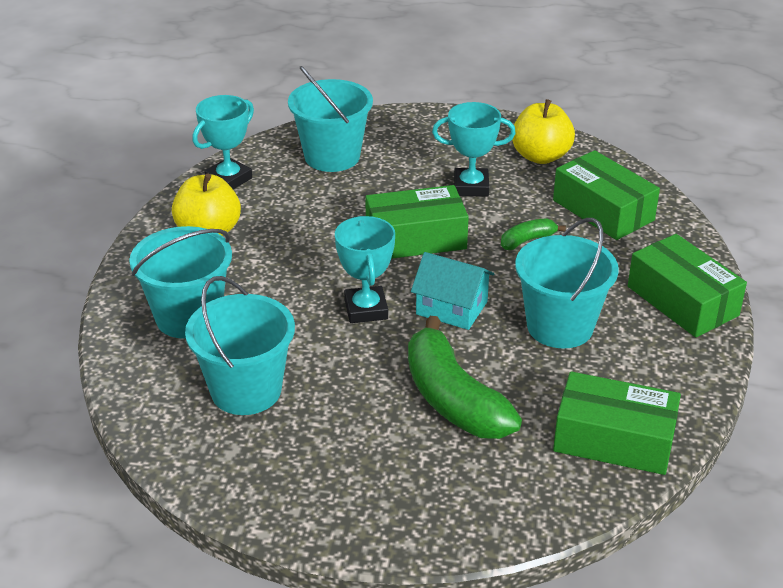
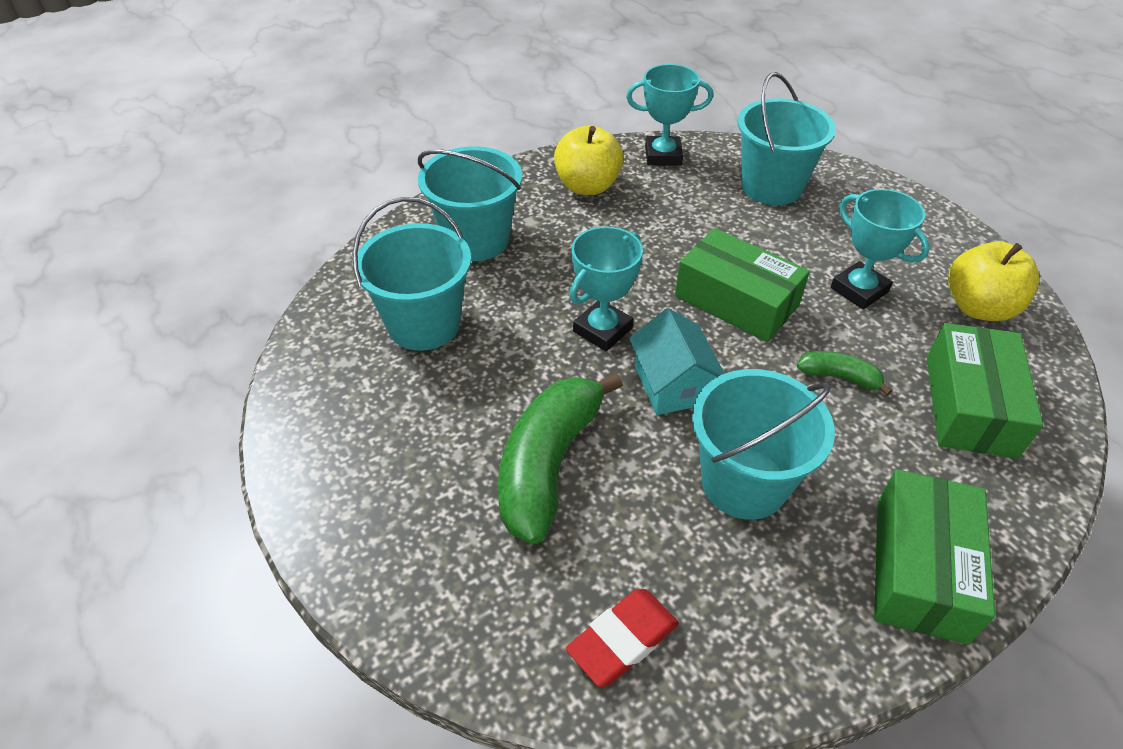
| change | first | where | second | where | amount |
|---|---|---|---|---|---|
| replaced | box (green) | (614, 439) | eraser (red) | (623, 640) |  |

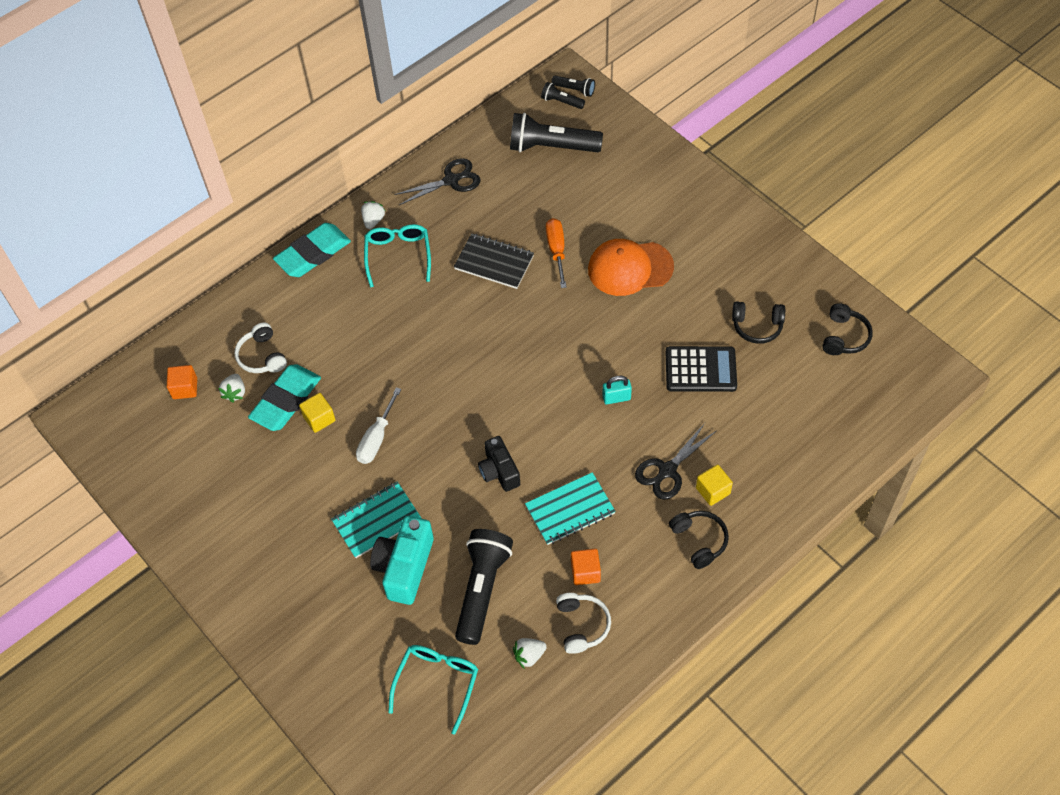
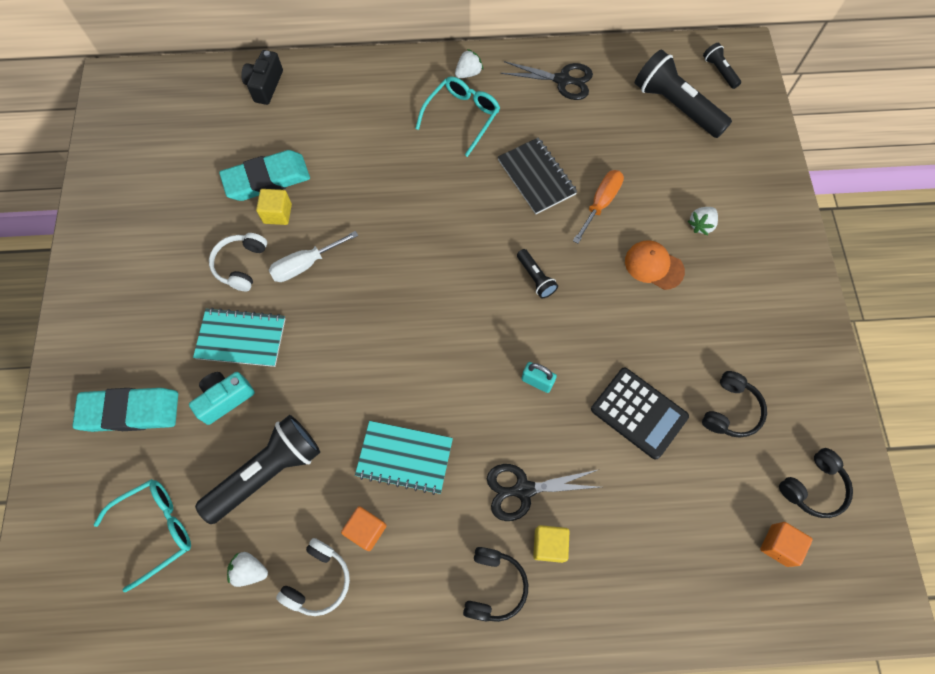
| change | first | where | second | where | amount |
|---|---|---|---|---|---|
| moved | flashlight (black) | (575, 90) |  | (535, 278) |  |
| moved | eraser (turquoise) | (313, 253) |  | (130, 411) |  |
| resized | cap (orange) | (630, 268) |  | (654, 266) | x0.63 |
| turned | headphones (black) | (757, 326) |  | (730, 410) | 105 degrees counterclockwise |
| moved | headphones (white) | (262, 356) |  | (241, 265) |  |
| moved | cube (orange) | (185, 388) |  | (779, 545) |  |
| moved | strawberry (white) | (235, 393) |  | (701, 225) |  |
| moved | camera (black) | (499, 471) |  | (265, 86) |  |
| resized | camera (turquoise) | (404, 567) |  | (225, 399) | x0.67 |

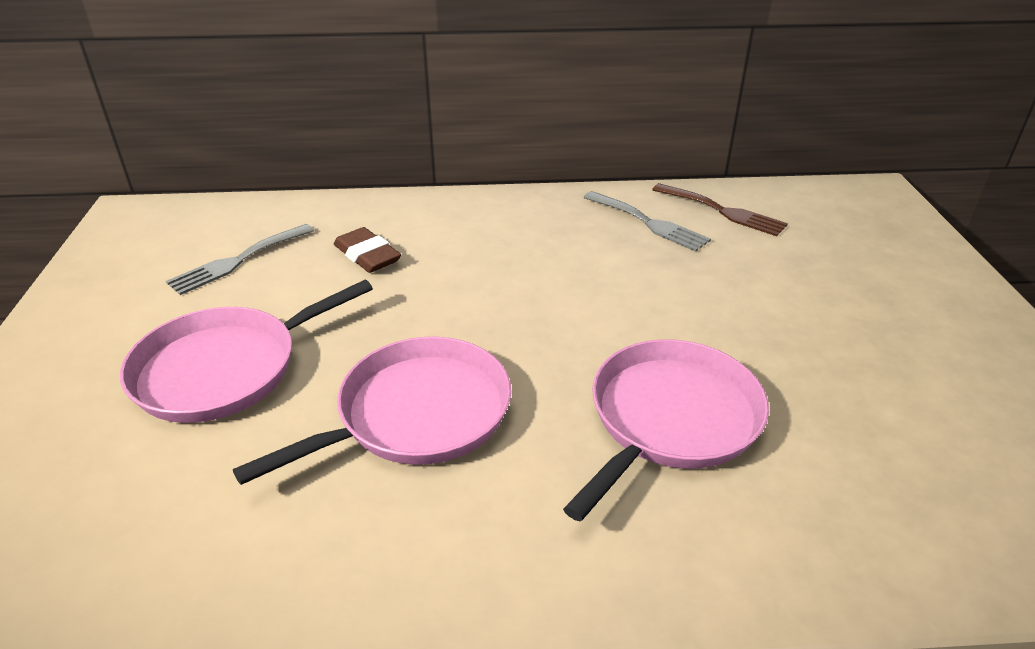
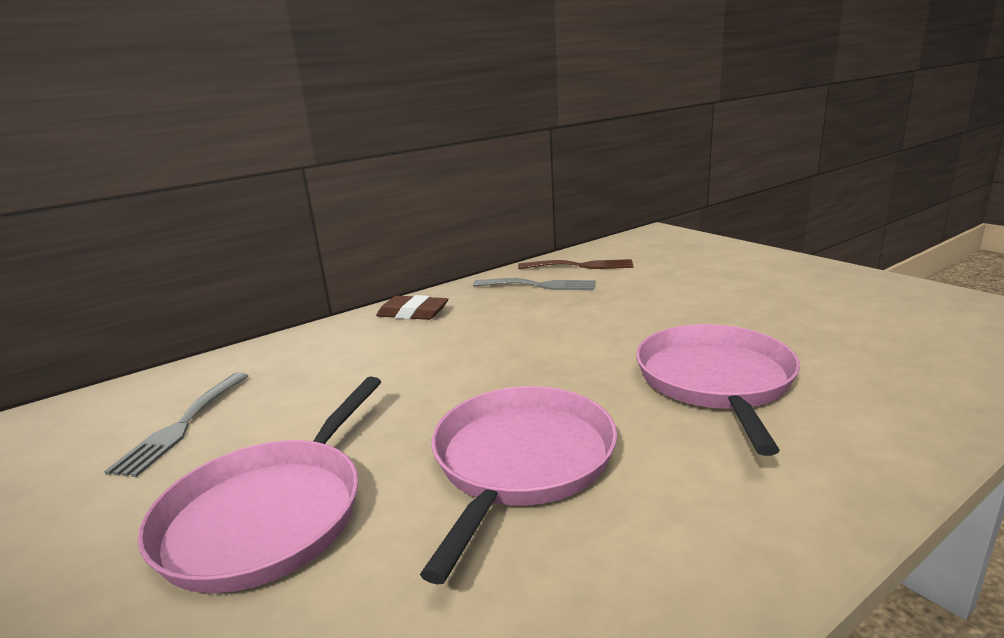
| change | first | where | second | where | amount |
|---|---|---|---|---|---|
| moved | eraser (brown) | (367, 255) |  | (413, 313) |  |

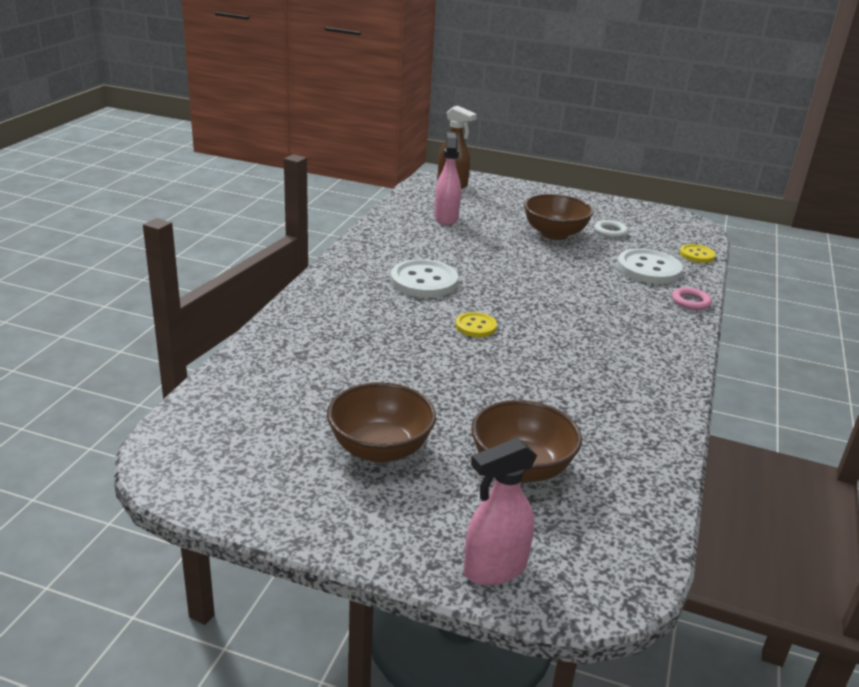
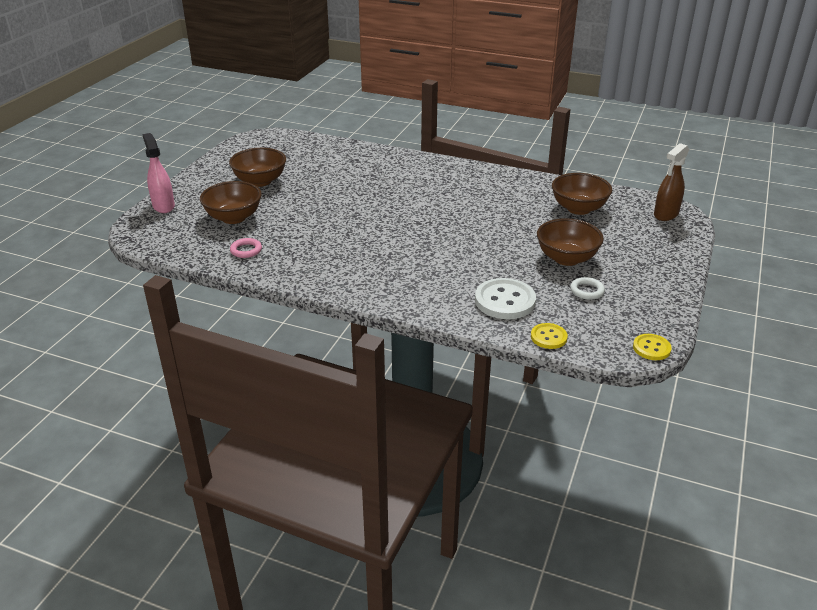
| change | first | where | second | where | amount |
|---|---|---|---|---|---|
| replaced | spray bottle (pink) | (446, 218) | bowl (brown) | (578, 208) |  |
| removed | button (white) | (424, 281) |  |  |  |
| moved | ring (pink) | (690, 302) |  | (246, 250) |  |
| moved | button (yellow) | (476, 326) |  | (651, 348) |  |

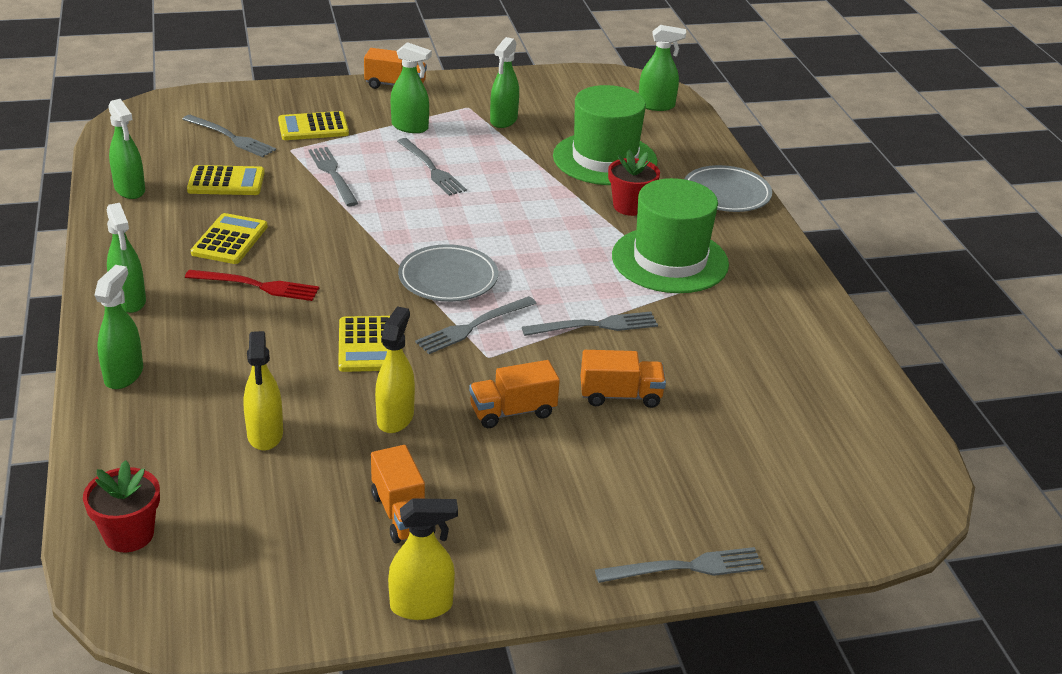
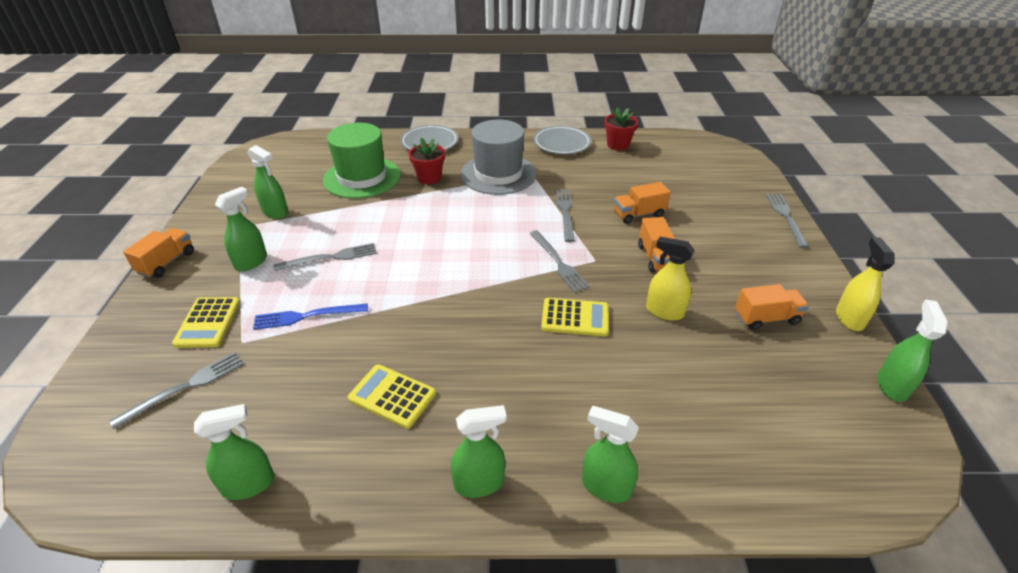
| change | first | where | second | where | amount |
|---|---|---|---|---|---|
| moved | spray bottle (green) | (656, 106) |  | (892, 385) |  |
| recoloured | fork (grey) | (333, 174) | fork (blue) | (307, 316) |  |
| removed | calculator (yellow) | (226, 182) |  |  |  |
| recoloured | hat (green) | (670, 260) | hat (grey) | (498, 174) |  |
| moved | plate (grey) | (448, 278) |  | (561, 143) |  |
| removed | fork (red) | (256, 286) |  |  |  |
| removed | spray bottle (yellow) | (265, 434) |  |  |  |
| turned | truck (orange) | (620, 396) |  | (639, 214) | 120 degrees counterclockwise |
| moved | flower pot (red) | (129, 535) |  | (618, 145) |  |

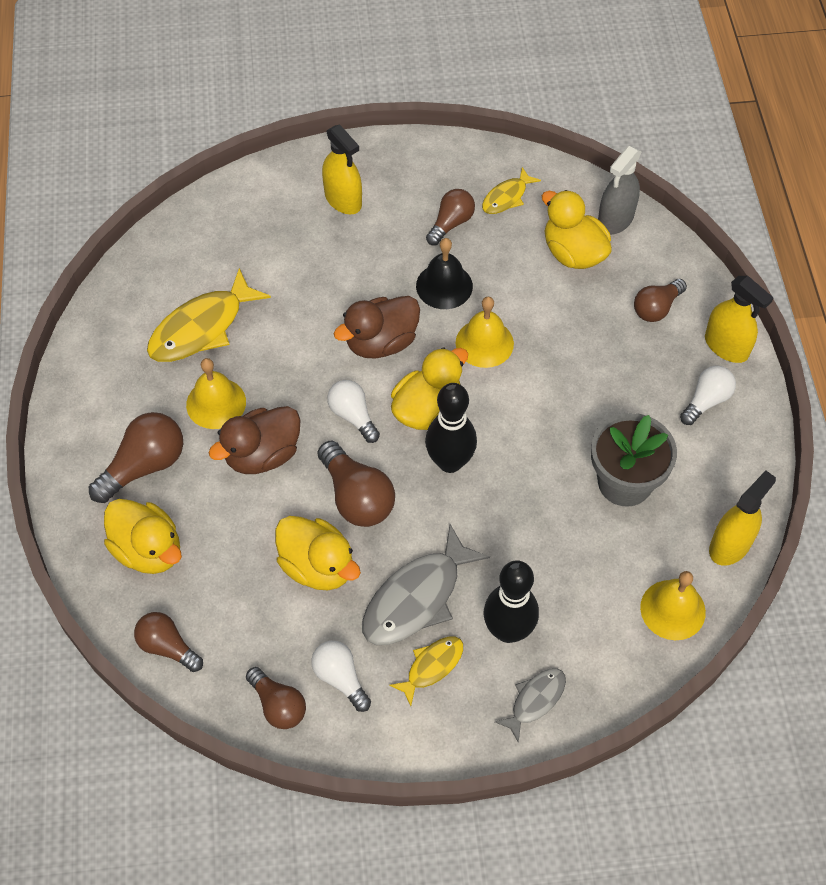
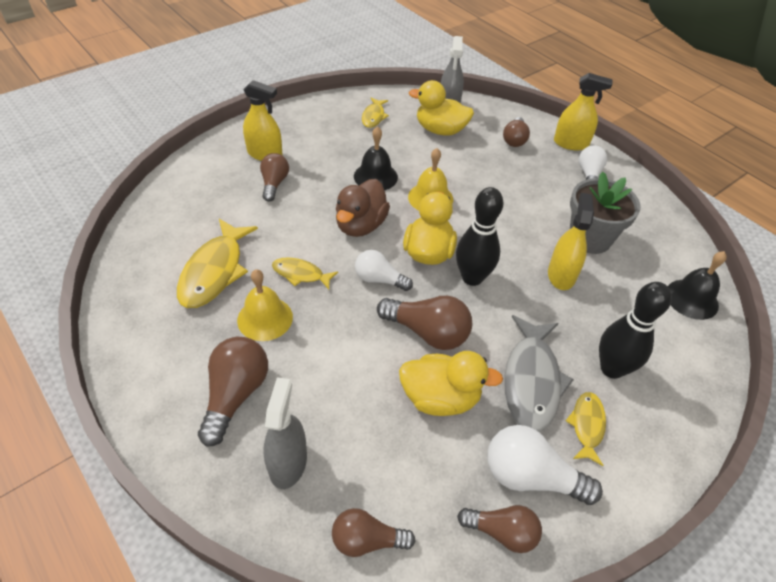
| change | first | where | second | where | amount |
|---|---|---|---|---|---|
| moved | light bulb (brown) | (451, 223) |  | (274, 184) |  |
| removed | duck (brown) | (262, 455) |  |  |  |
| moved | spray bottle (yellow) | (730, 545) |  | (561, 275) |  |
| replaced | duck (yellow) | (148, 550) | spray bottle (grey) | (288, 463) |  |
| recoloured | bell (yellow) | (672, 609) | bell (black) | (692, 299) |  |
| resized | light bulb (white) | (340, 678) |  | (530, 476) | x1.52 |
| removed | fish (grey) | (535, 700) |  |  |  |
| added |  |  | fish (yellow) | (301, 274) |  |

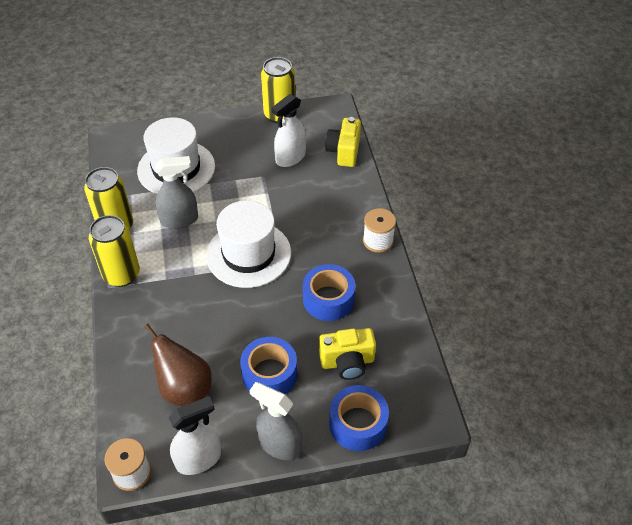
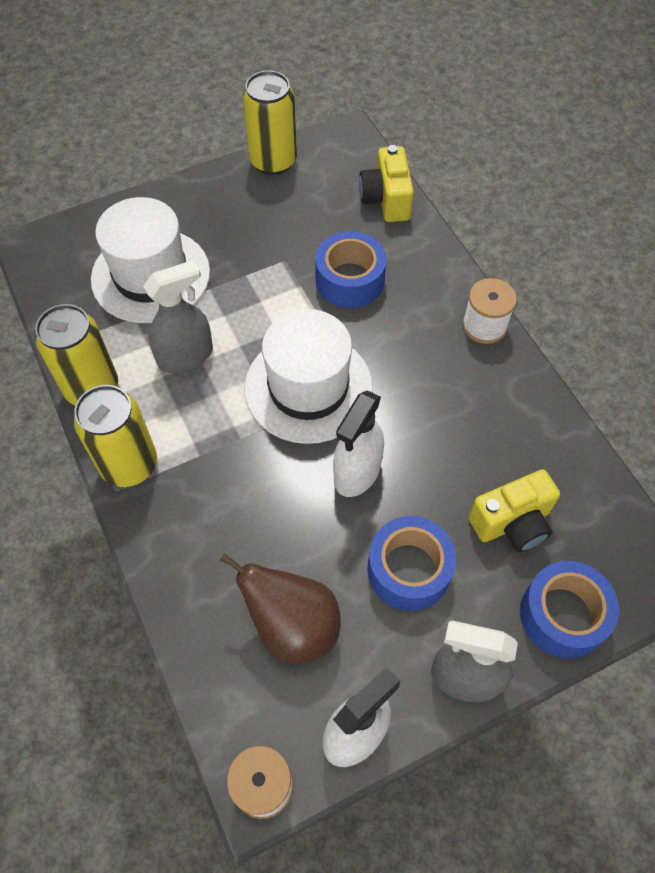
| change | first | where | second | where | amount |
|---|---|---|---|---|---|
| moved | spray bottle (white) | (290, 157) |  | (357, 472) |  |
| moved | tape (blue) | (328, 299) |  | (350, 280) |  |

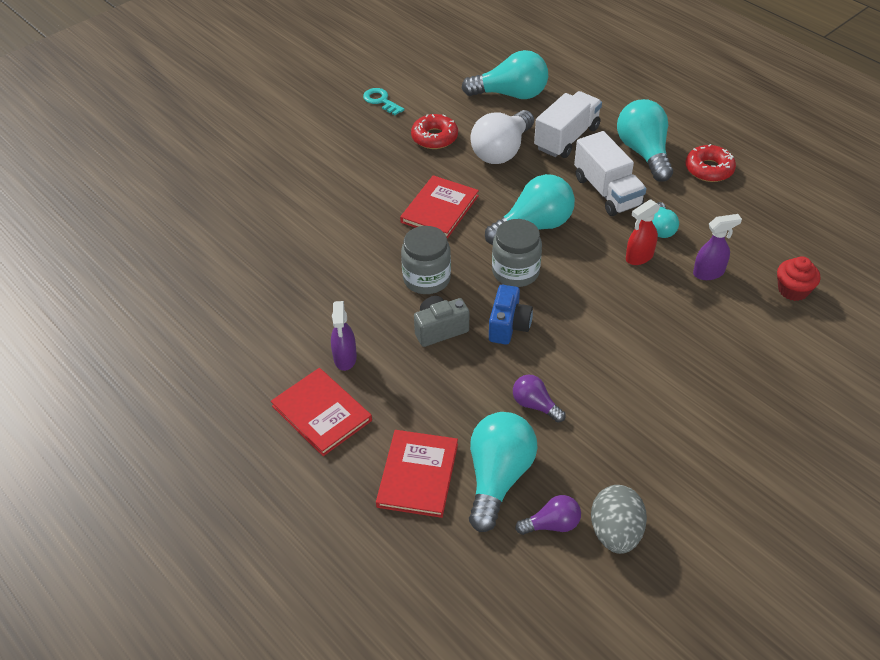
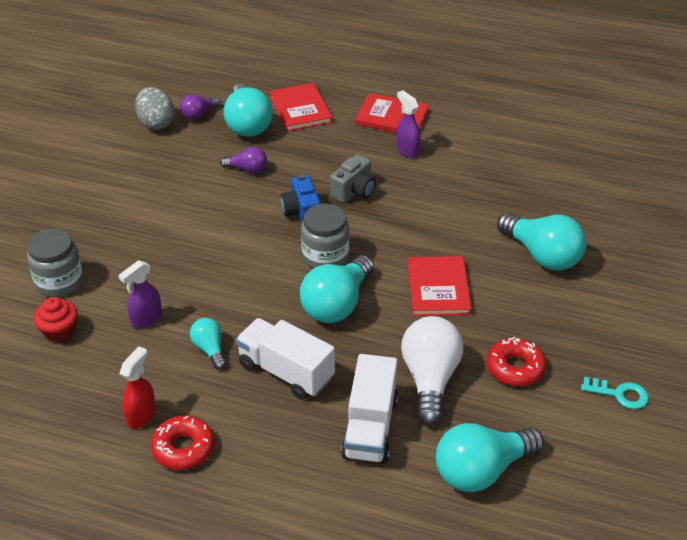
| change | first | where | second | where | amount |
|---|---|---|---|---|---|
| moved | light bulb (turquoise) | (644, 153) |  | (542, 255) |  |
| moved | spray bottle (red) | (639, 257) |  | (141, 415) |  |
| moved | jar (grey) | (426, 279) |  | (59, 282) |  |

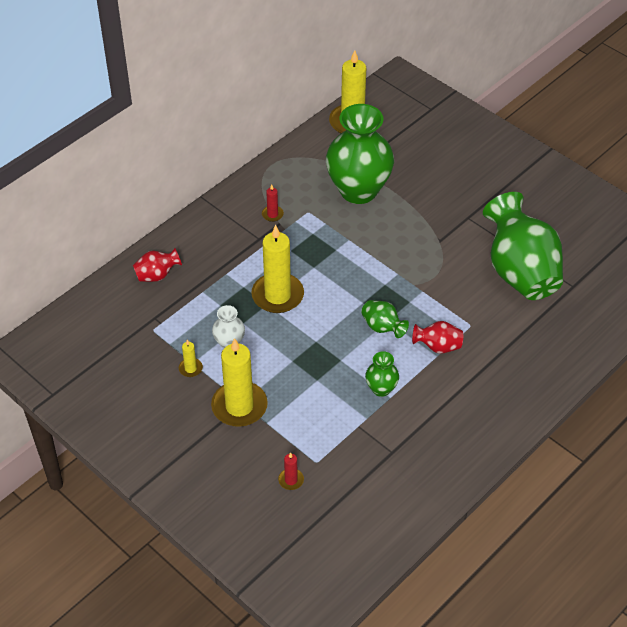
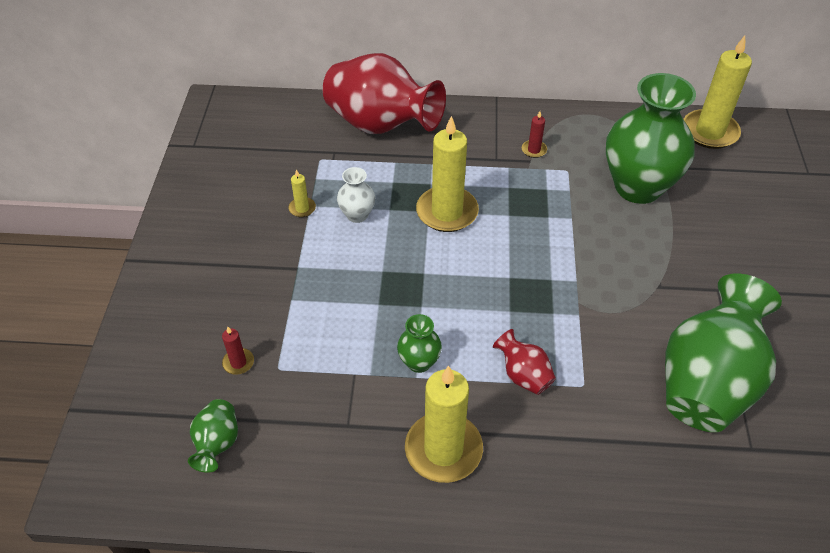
| change | first | where | second | where | amount |
|---|---|---|---|---|---|
| resized | vase (red) | (157, 275) |  | (381, 125) | x2.26 |
| moved | vase (green) | (382, 327) |  | (217, 444) |  |
| moved | candle (yellow) | (239, 406) |  | (443, 450) |  |

